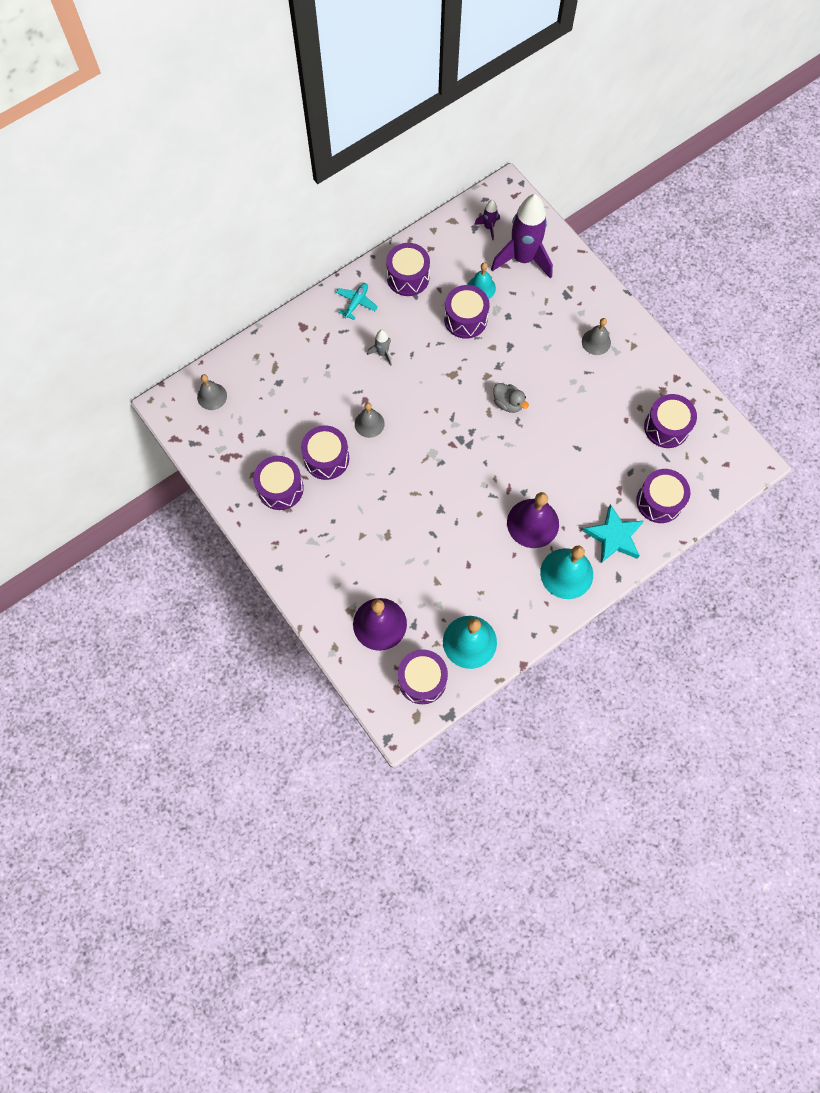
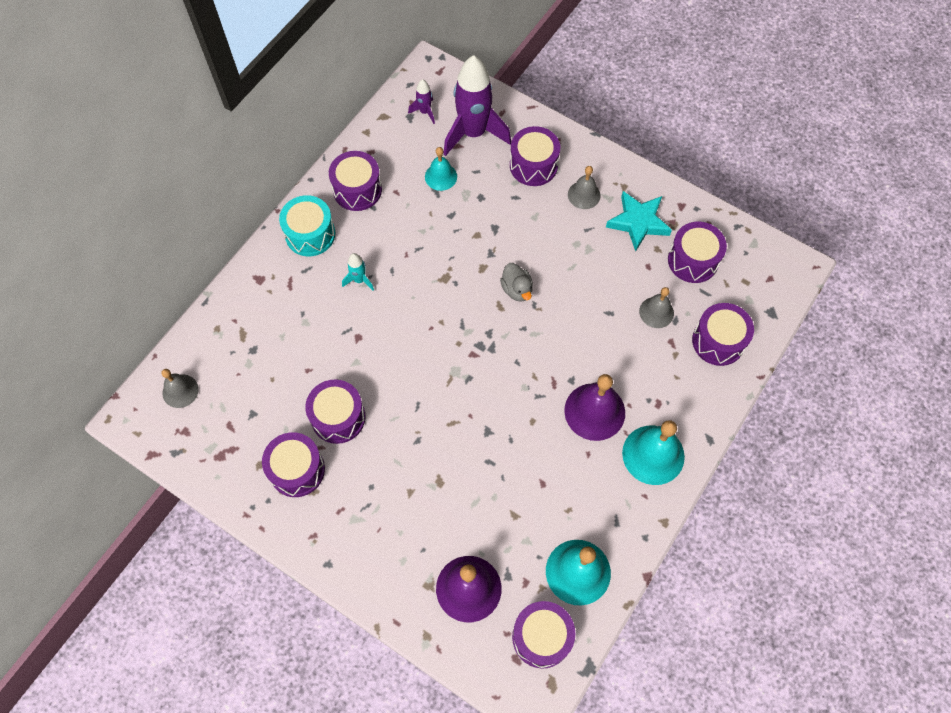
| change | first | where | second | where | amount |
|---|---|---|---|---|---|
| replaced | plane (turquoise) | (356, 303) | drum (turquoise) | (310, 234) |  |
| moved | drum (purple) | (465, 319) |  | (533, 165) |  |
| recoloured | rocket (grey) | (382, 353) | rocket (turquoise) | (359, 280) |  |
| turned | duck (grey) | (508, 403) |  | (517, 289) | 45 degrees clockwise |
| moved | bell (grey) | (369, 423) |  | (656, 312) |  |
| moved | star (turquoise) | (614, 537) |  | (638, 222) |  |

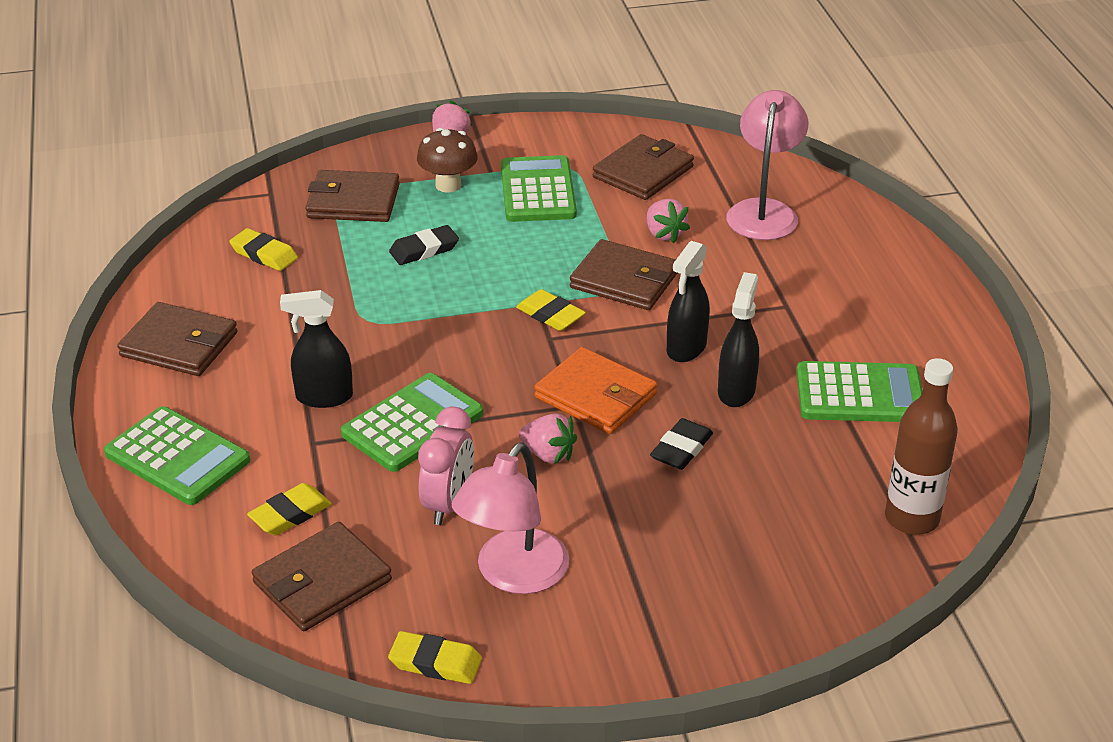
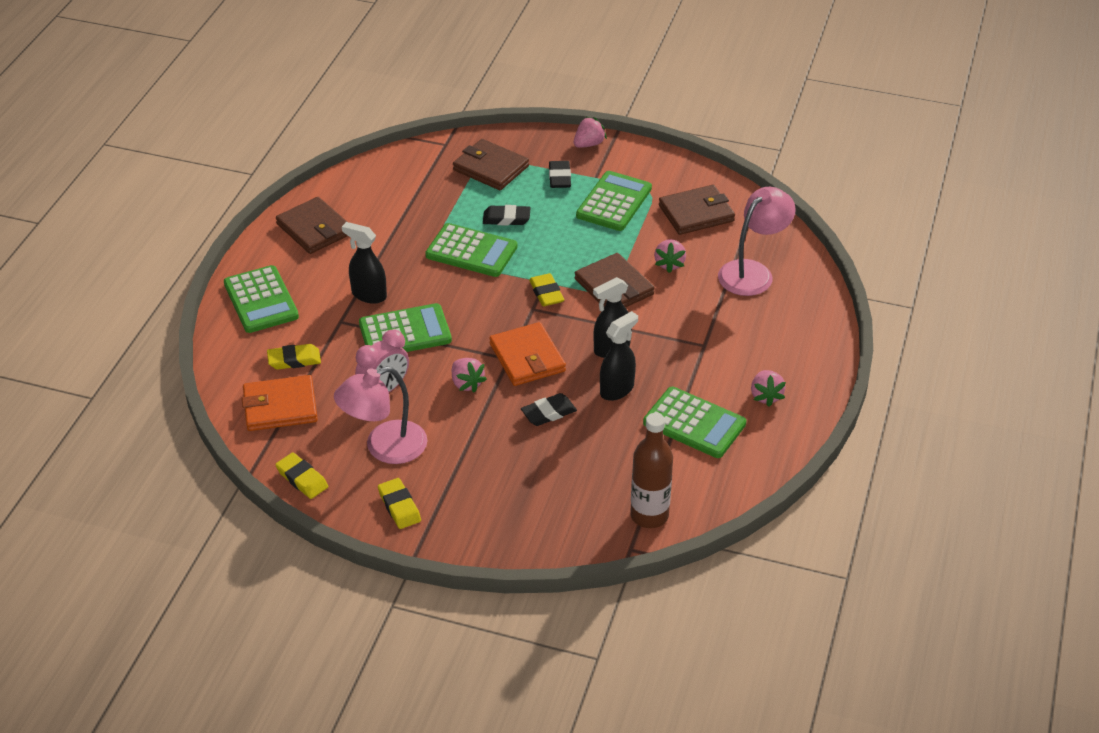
| change | first | where | second | where | amount |
|---|---|---|---|---|---|
| replaced | mushroom (brown) | (448, 185) | eraser (black) | (560, 177) |  |
| moved | eraser (yellow) | (264, 254) |  | (399, 506) |  |
| recoloured | wallet (brown) | (322, 582) | wallet (orange) | (280, 407) |  |
| added |  |  | calculator (green) | (471, 251) |  |
| added |  |  | strawberry (pink) | (765, 396) |  |

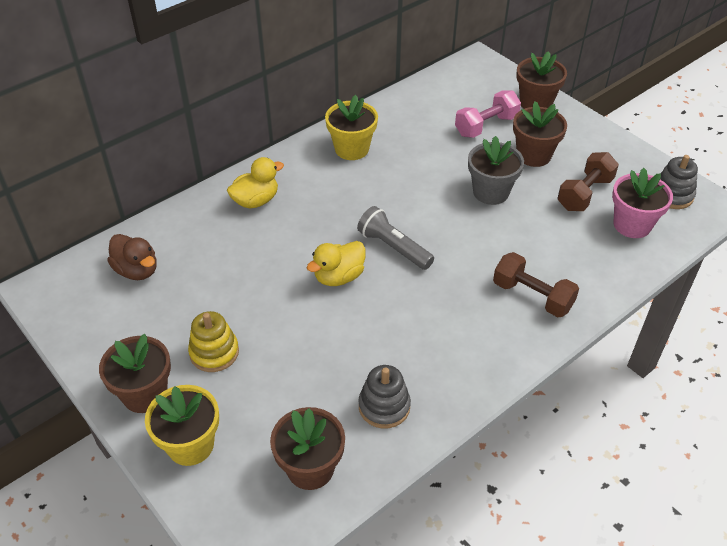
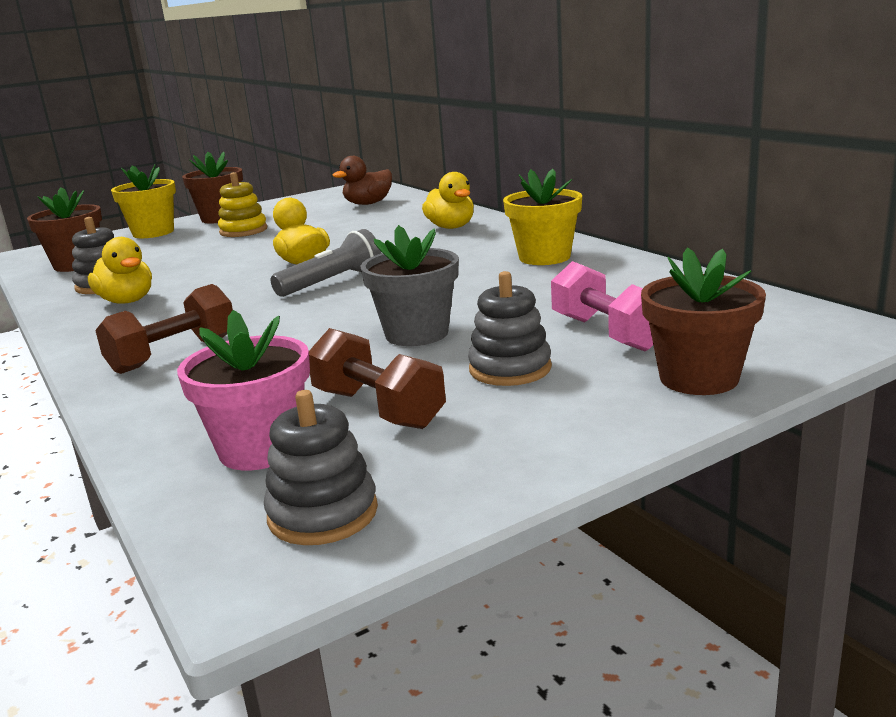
| change | first | where | second | where | amount |
|---|---|---|---|---|---|
| replaced | flower pot (brown) | (533, 155) | stacking toy (grey) | (510, 369) |  |
| added |  |  | duck (yellow) | (127, 301) |  |

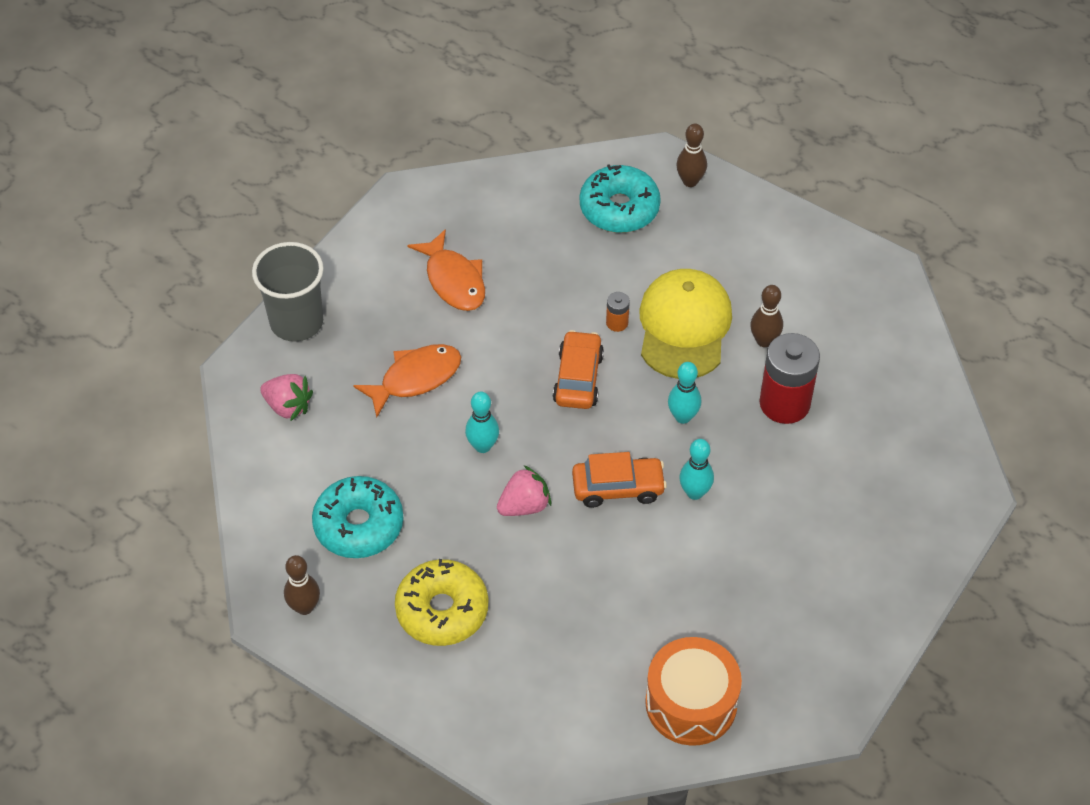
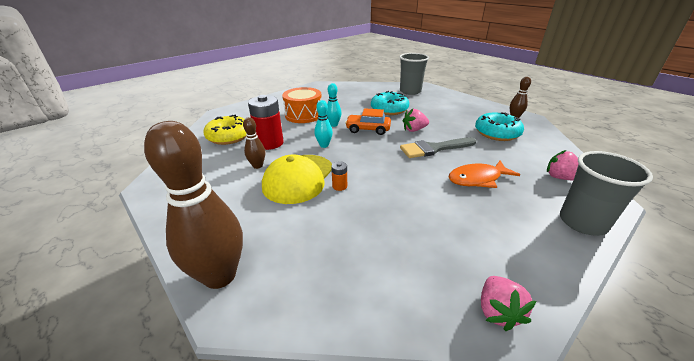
| change | first | where | second | where | amount |
|---|---|---|---|---|---|
| resized | bowling pin (brown) | (690, 181) |  | (220, 275) | x2.10 |
| moved | donut (turquoise) | (619, 208) |  | (389, 109) |  |
| removed | fish (orange) | (454, 280) |  |  |  |
| removed | car (orange) | (578, 378) |  |  |  |
| replaced | bowling pin (turquoise) | (483, 446) | brush (grey) | (434, 148) |  |
| moved | donut (yellow) | (442, 610) |  | (229, 137) |  |
| moved | drum (orange) | (691, 703) |  | (303, 115) |  |
| added |  |  | cup (grey) | (410, 91) |  |
| added |  |  | strawberry (pink) | (497, 312) |  |

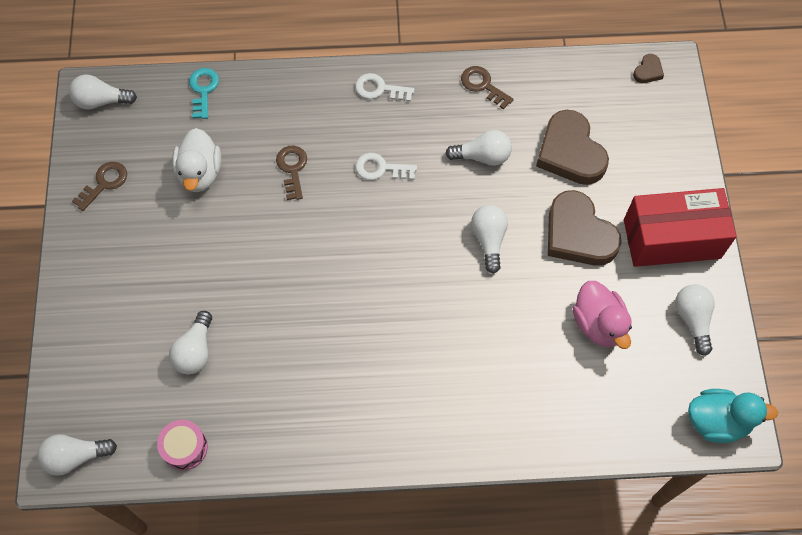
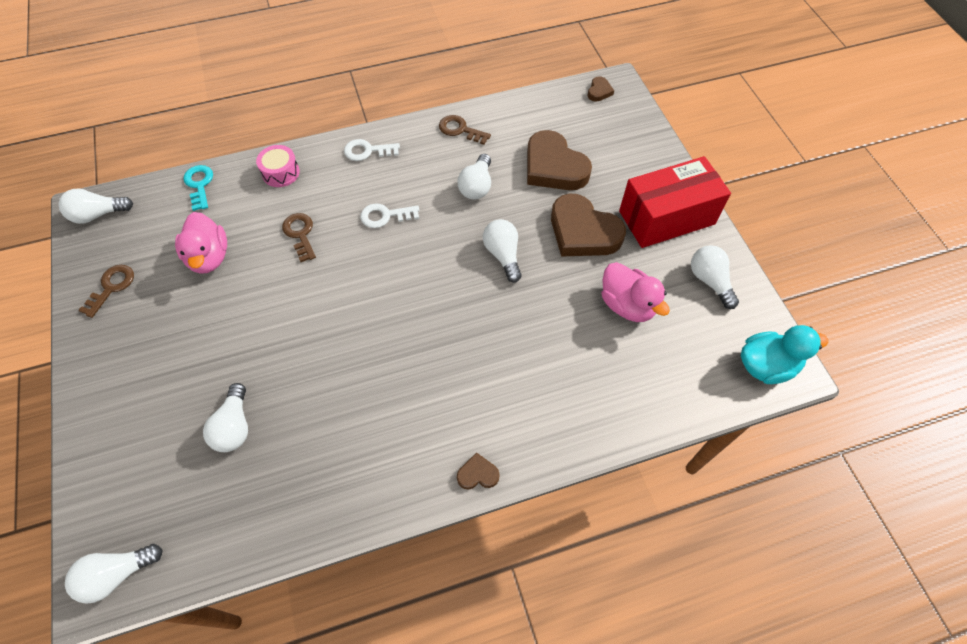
| change | first | where | second | where | amount |
|---|---|---|---|---|---|
| recoloured | duck (white) | (200, 173) | duck (pink) | (209, 257) |  |
| turned | light bulb (white) | (482, 156) |  | (476, 186) | 120 degrees clockwise |
| moved | drum (pink) | (185, 448) |  | (281, 172) |  |
| added |  |  | heart (brown) | (478, 474) |  |

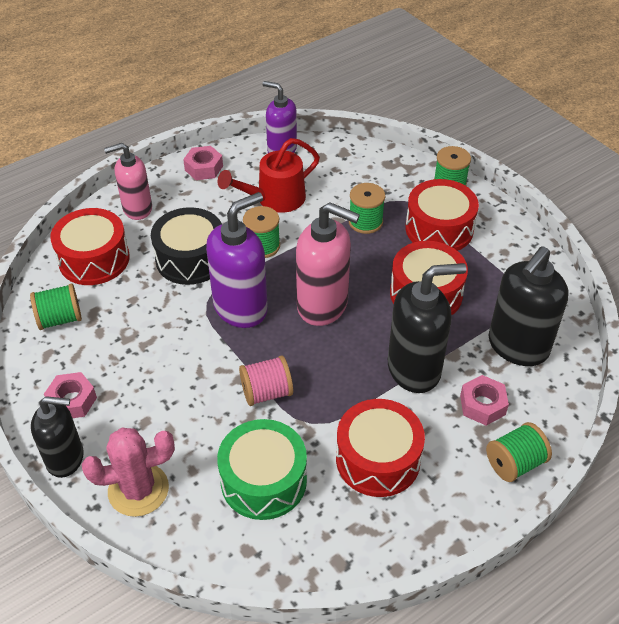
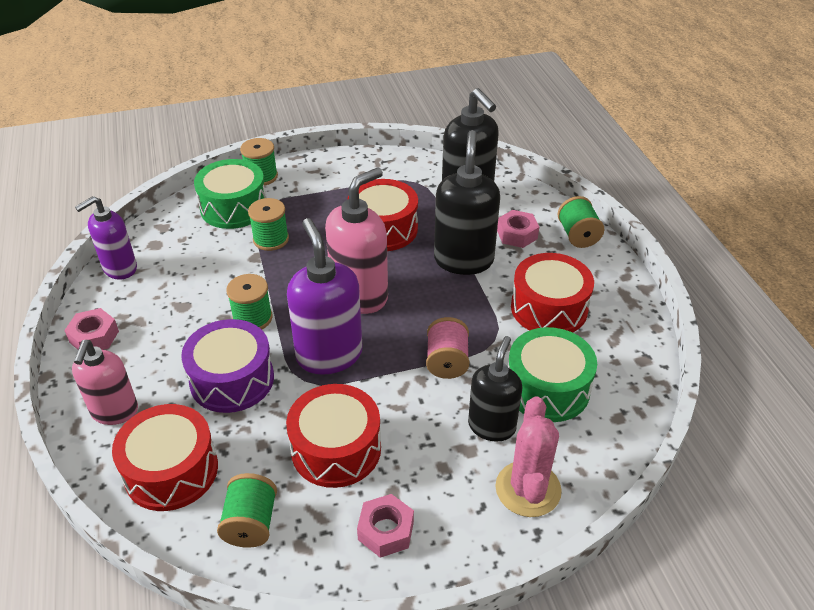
| change | first | where | second | where | amount |
|---|---|---|---|---|---|
| removed | watering can (red) | (274, 199) |  |  |  |
| moved | drum (red) | (439, 229) |  | (336, 449) |  |
| recoloured | drum (black) | (190, 258) | drum (purple) | (232, 379) |  |
| moved | soap dispenser (black) | (66, 459) |  | (492, 426) |  |
| added |  |  | drum (green) | (234, 207) |  |

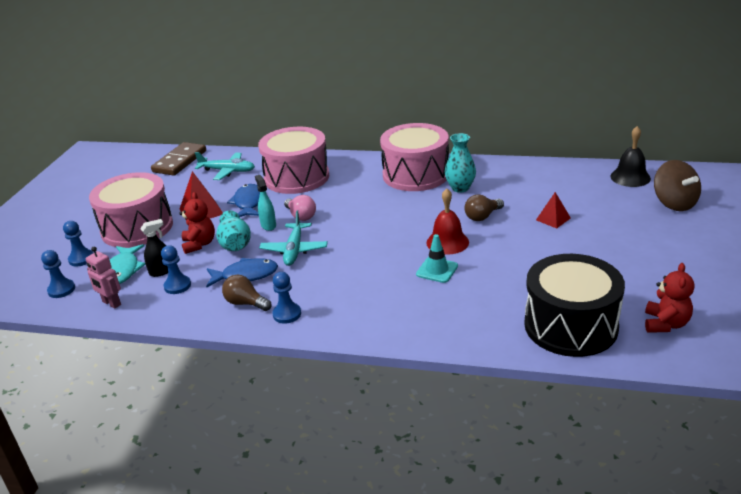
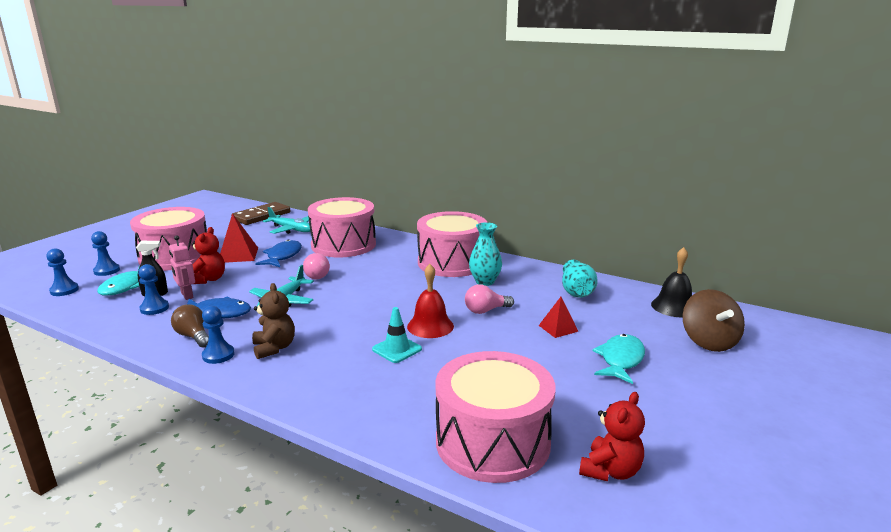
| change | first | where | second | where | amount |
|---|---|---|---|---|---|
| removed | spray bottle (turquoise) | (268, 225) |  |  |  |
| recoloured | light bulb (brown) | (482, 216) | light bulb (pink) | (485, 310) |  |
| moved | vase (turquoise) | (235, 244) |  | (577, 292) |  |
| moved | robot (pink) | (111, 303) |  | (186, 295) |  |
| recoloured | drum (black) | (570, 326) | drum (pink) | (492, 442) |  |
| added |  |  | teddy bear (brown) | (274, 348) |  |
| added |  |  | fish (turquoise) | (620, 360) |  |

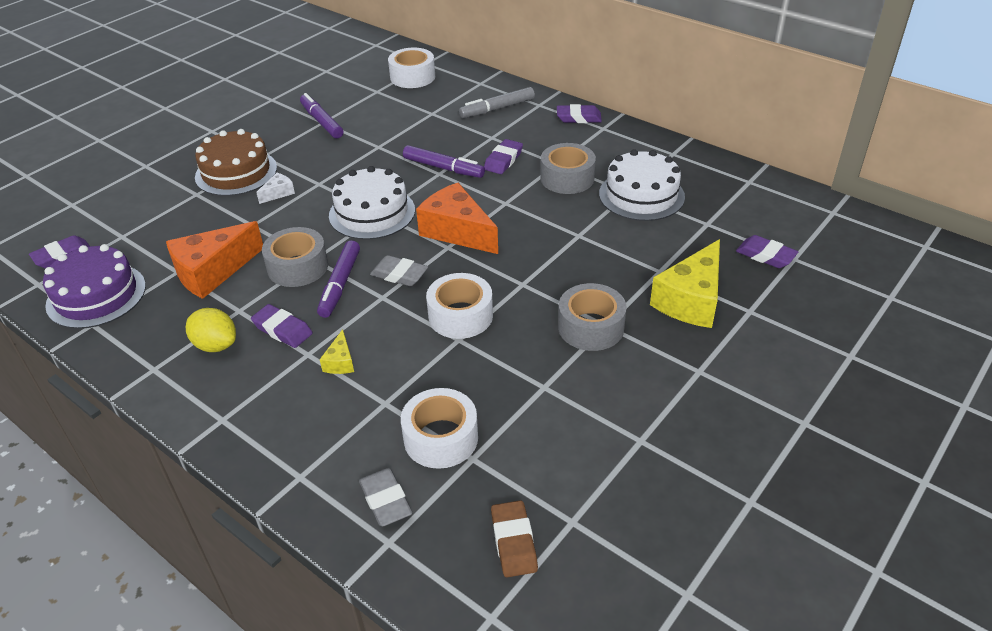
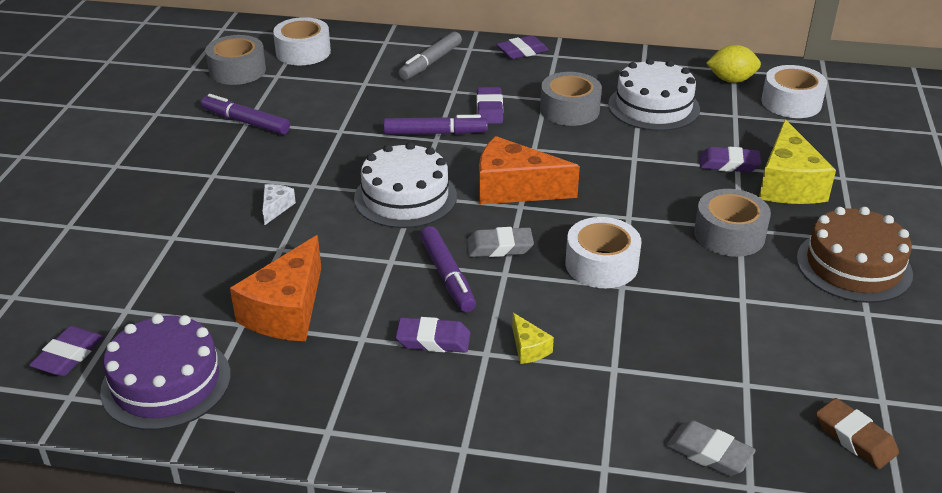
| change | first | where | second | where | amount |
|---|---|---|---|---|---|
| moved | cake (brown) | (236, 172) |  | (853, 266) |  |
| moved | tape (grey) | (297, 267) |  | (237, 70) |  |
| moved | eraser (purple) | (765, 255) |  | (729, 164) |  |
| moved | lemon (yellow) | (216, 345) |  | (731, 80) |  |
| moved | tape (white) | (441, 438) |  | (791, 103) |  |

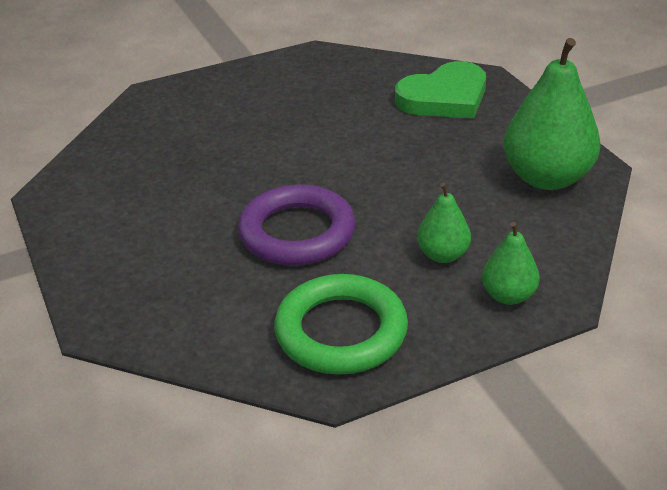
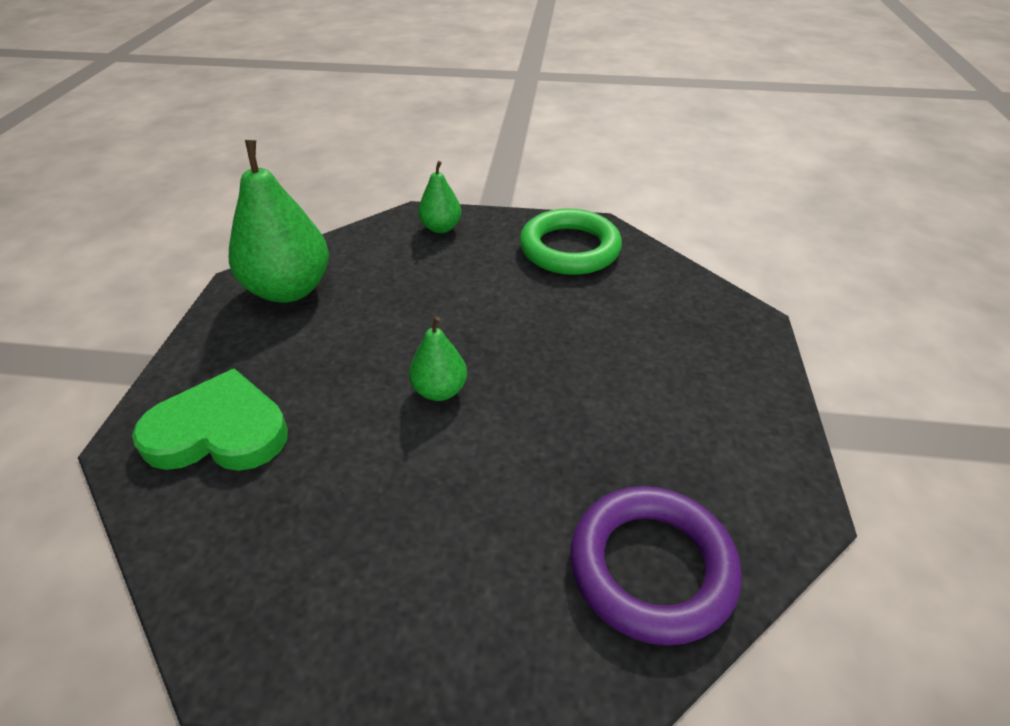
| change | first | where | second | where | amount |
|---|---|---|---|---|---|
| moved | pear (green) | (442, 255) |  | (439, 390) |  |
| moved | ring (purple) | (297, 232) |  | (651, 567) |  |

